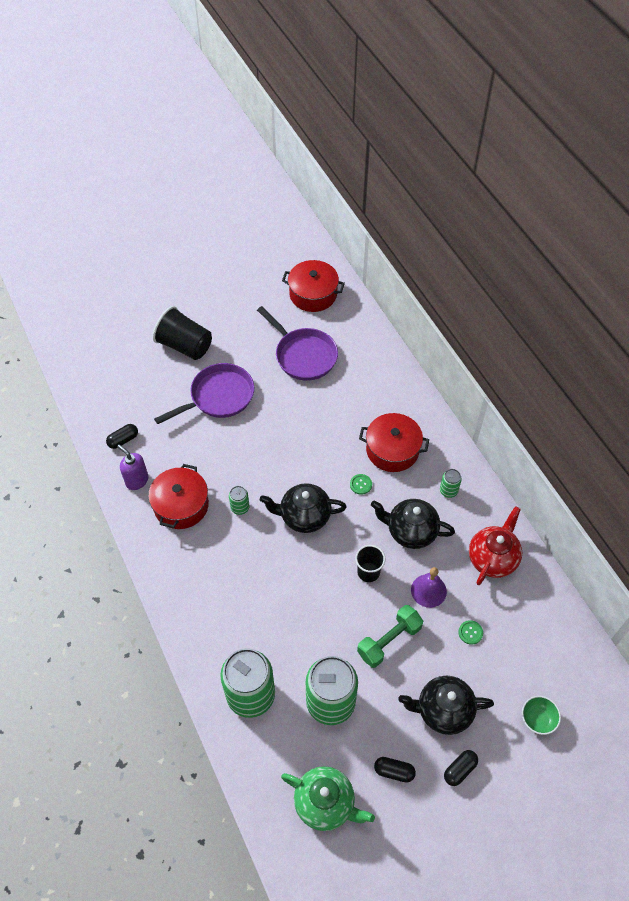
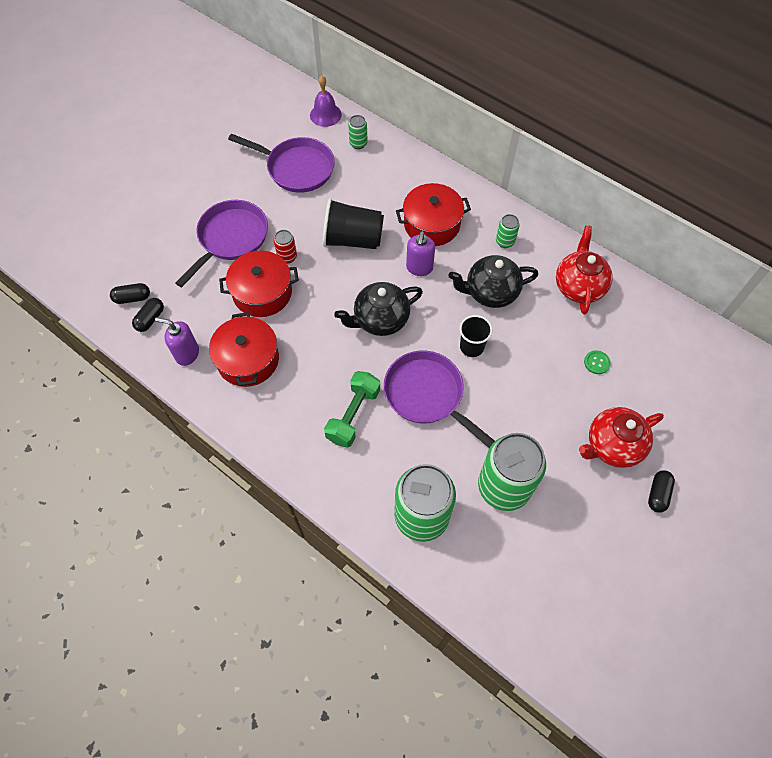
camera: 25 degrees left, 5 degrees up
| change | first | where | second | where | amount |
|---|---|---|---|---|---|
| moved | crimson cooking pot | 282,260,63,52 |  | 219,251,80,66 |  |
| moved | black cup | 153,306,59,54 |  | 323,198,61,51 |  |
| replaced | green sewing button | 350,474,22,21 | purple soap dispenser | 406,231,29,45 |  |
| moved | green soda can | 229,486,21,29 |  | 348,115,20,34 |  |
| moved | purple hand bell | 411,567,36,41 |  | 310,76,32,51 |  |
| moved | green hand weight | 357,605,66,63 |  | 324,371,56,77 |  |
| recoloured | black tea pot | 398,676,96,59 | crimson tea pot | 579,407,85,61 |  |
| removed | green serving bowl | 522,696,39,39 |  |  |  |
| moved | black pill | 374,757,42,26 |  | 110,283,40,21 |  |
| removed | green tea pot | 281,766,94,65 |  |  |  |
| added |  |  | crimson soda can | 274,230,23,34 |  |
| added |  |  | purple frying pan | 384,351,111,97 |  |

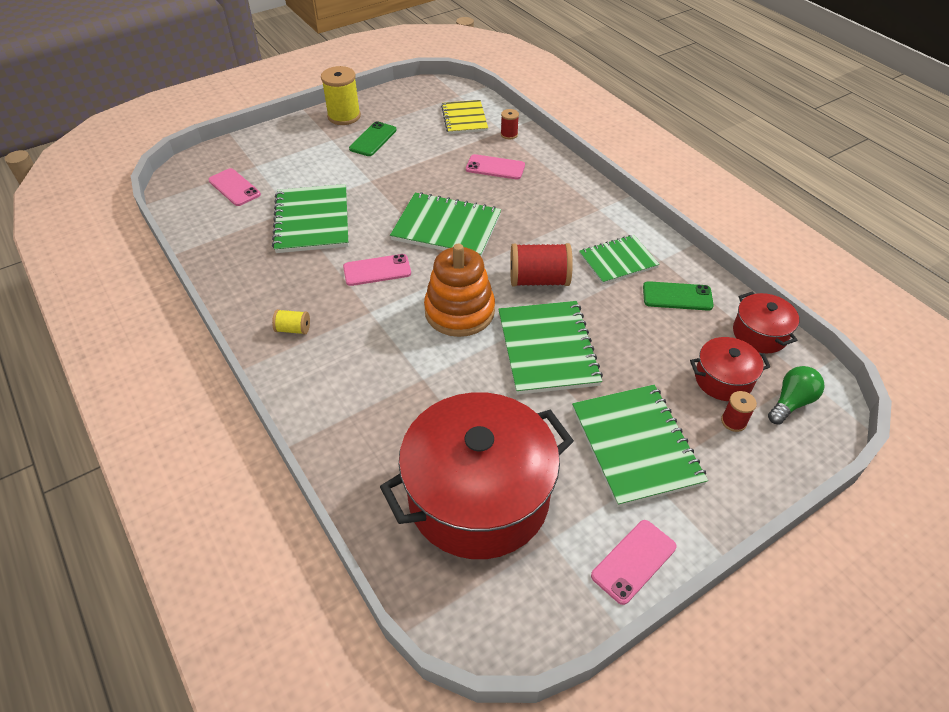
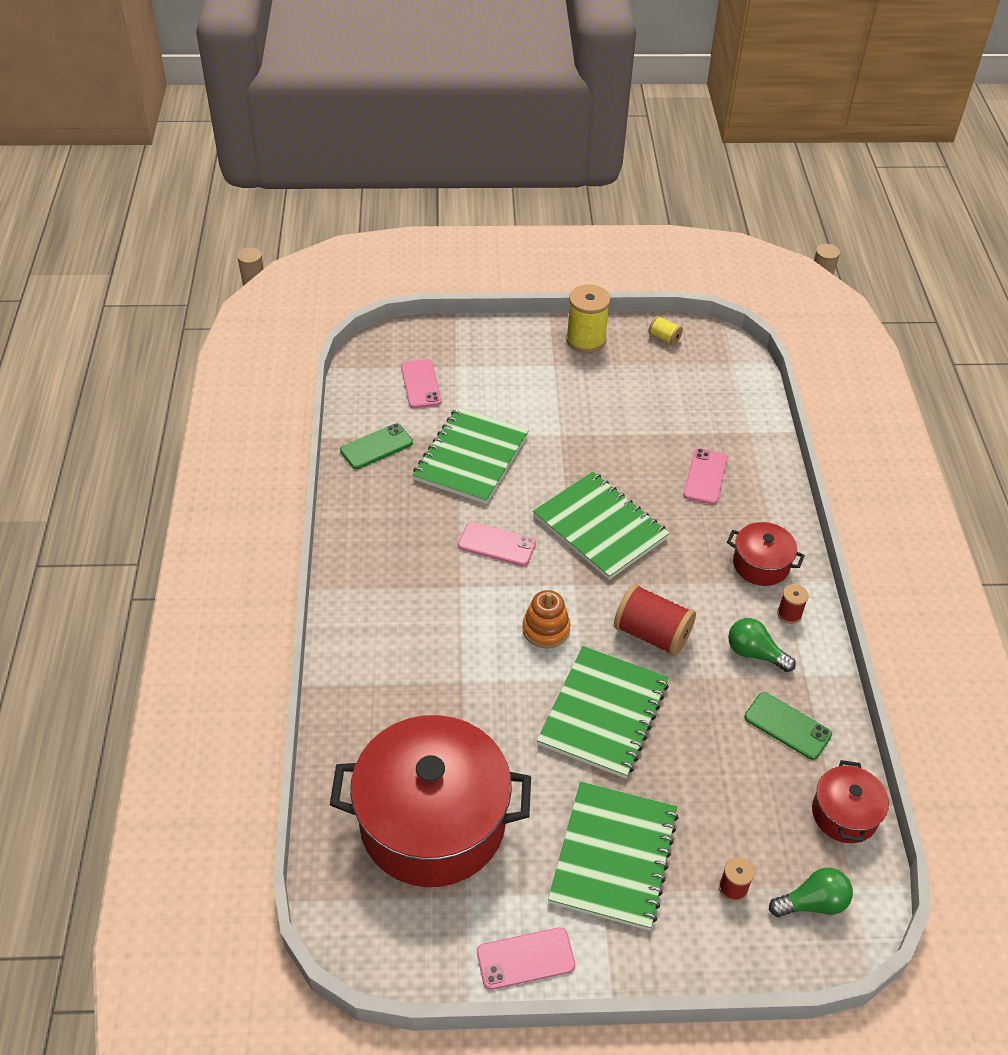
camera: 30 degrees right, 0 degrees up
| change | first | where | second | where | amount |
|---|---|---|---|---|---|
| removed | golden exercise book | 441,100,47,34 |  |  |  |
| moved | crimson reel of thread | 501,109,18,30 |  | 777,584,32,40 |  |
| moved | green smartphone | 349,121,48,35 |  | 340,423,73,46 |  |
| turned | pink smartphone | 466,154,59,26 |  | 683,448,45,57 | 60 degrees clockwise |
| replaced | green exercise book | 579,235,80,49 | green bulb | 728,618,68,54 |  |
| resized | bright orange stacking rings | 424,244,71,93 |  | 522,590,48,58 | x0.60 |
| moved | golden reel of thread | 272,309,38,26 |  | 648,316,35,30 |  |
| moved | crimson cooking pot | 690,337,80,64 |  | 727,522,78,64 |  |

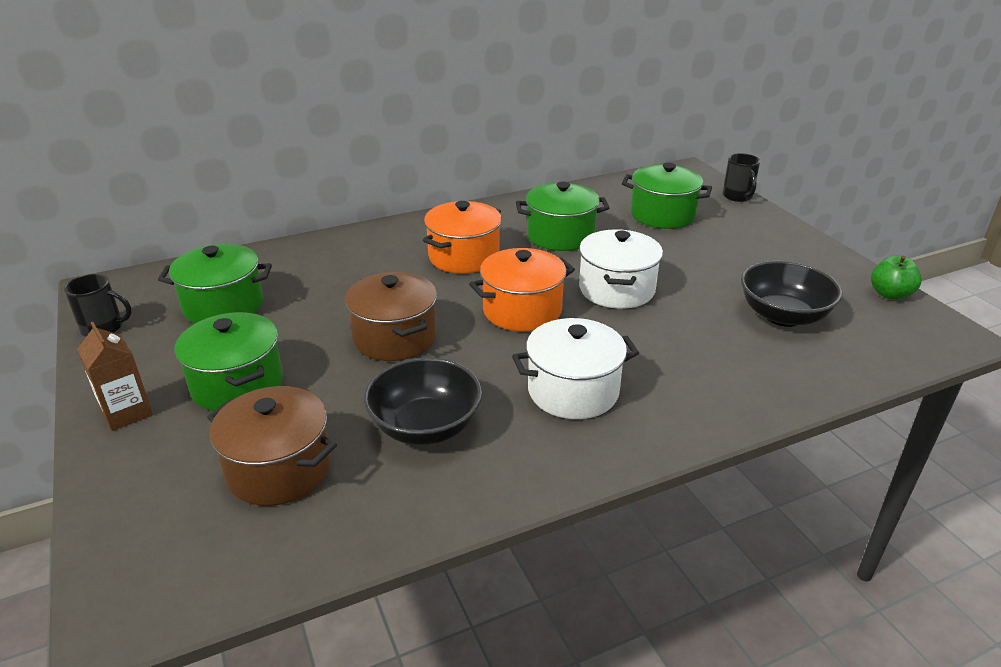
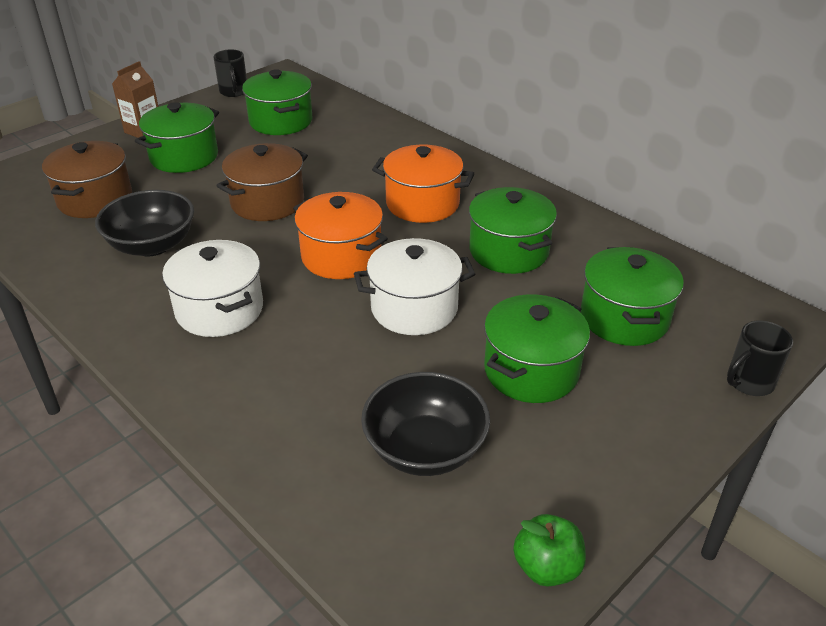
camera: 70 degrees right, 5 degrees up
| change | first | where | second | where | amount |
|---|---|---|---|---|---|
| added |  |  | green cooking pot | 484,294,106,109 |  |

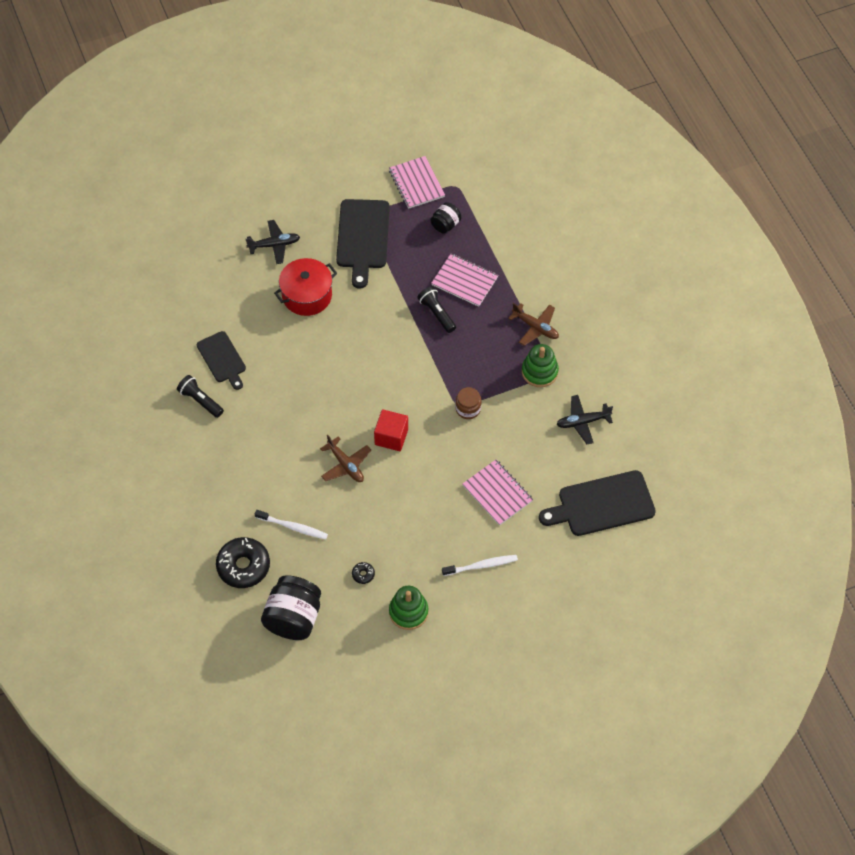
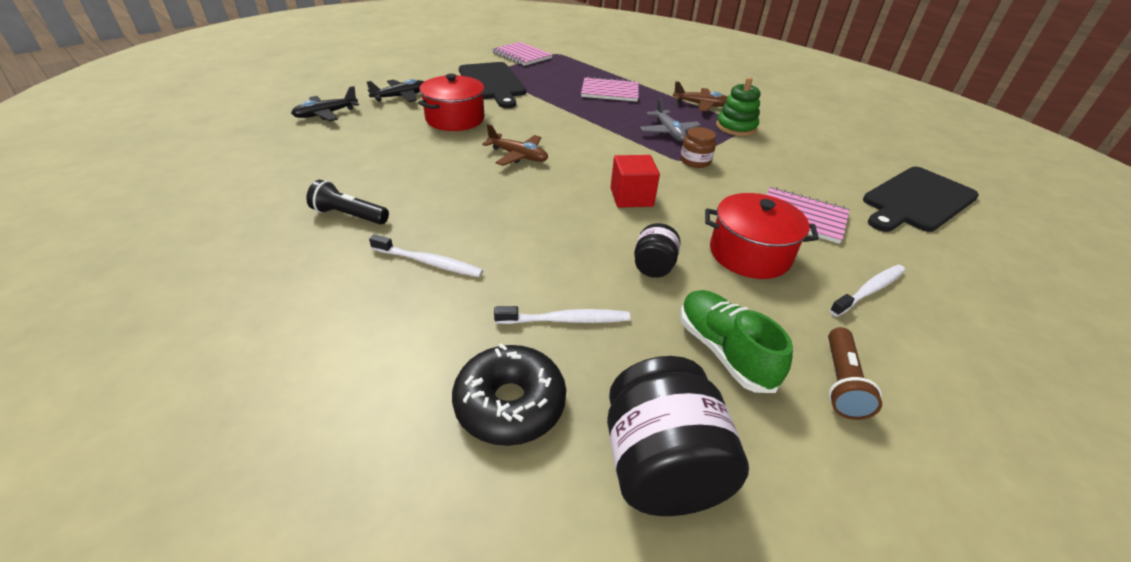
camera: 25 degrees left, 20 degrees down
| change | first | where | second | where | amount |
|---|---|---|---|---|---|
| moved | black jar | 430,202,31,32 |  | 634,223,47,55 |  |
| removed | black pocket torch | 417,286,39,47 |  |  |  |
| removed | black chopping board | 197,331,49,59 |  |  |  |
| moved | black plane | 556,395,57,49 |  | 291,86,68,35 |  |
| moved | dark brown plane | 320,435,51,47 |  | 482,124,66,42 |  |
| replaced | black glazed donut | 352,562,23,22 | green sneaker | 680,290,113,103 |  |
| replaced | green stacking rings | 389,586,39,44 | dark brown pocket torch | 828,327,54,93 |  |
| added |  |  | grey plane | 640,98,61,43 |  |
| added |  |  | crimson cooking pot | 705,193,114,86 |  |
| added |  |  | snow-white tooth brush | 369,235,114,42 |  |

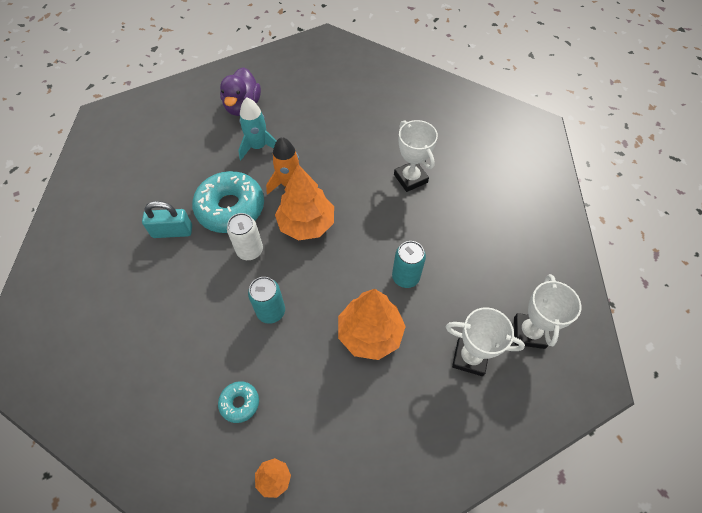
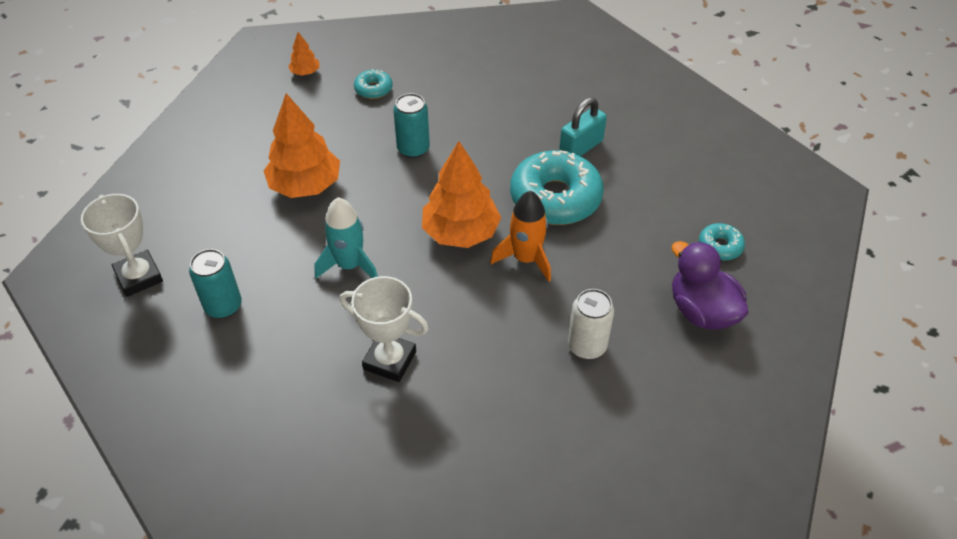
camera: 140 degrees right, 10 degrees down
| change | first | where | second | where | amount |
|---|---|---|---|---|---|
| moved | turquoise rocket | 238,97,39,63 |  | 315,197,63,81 |  |
| moved | snow-white soda can | 227,213,36,47 |  | 568,289,46,70 |  |
| moved | turquoise soda can | 392,241,34,47 |  | 189,249,53,69 |  |
| removed | snow-white award cup | 446,307,79,69 |  |  |  |
| added |  |  | turquoise glazed donut | 699,223,46,38 |  |

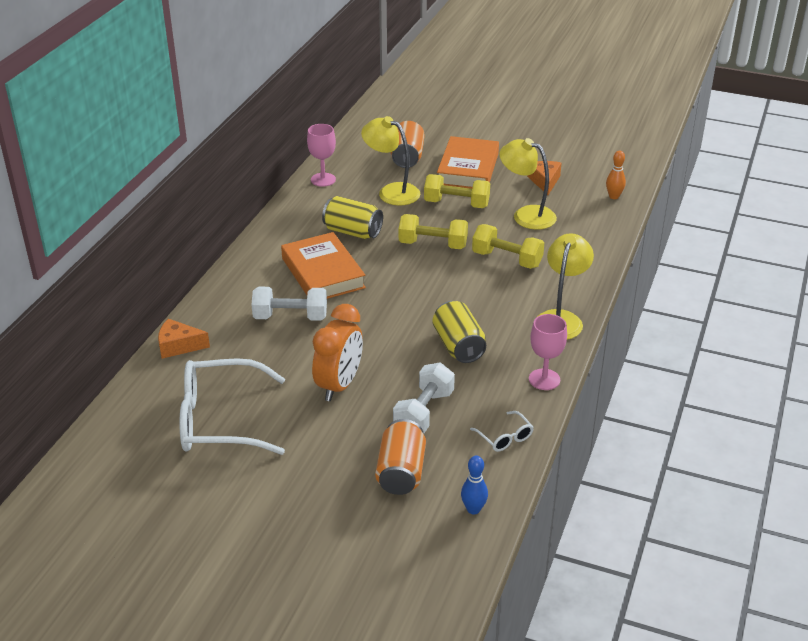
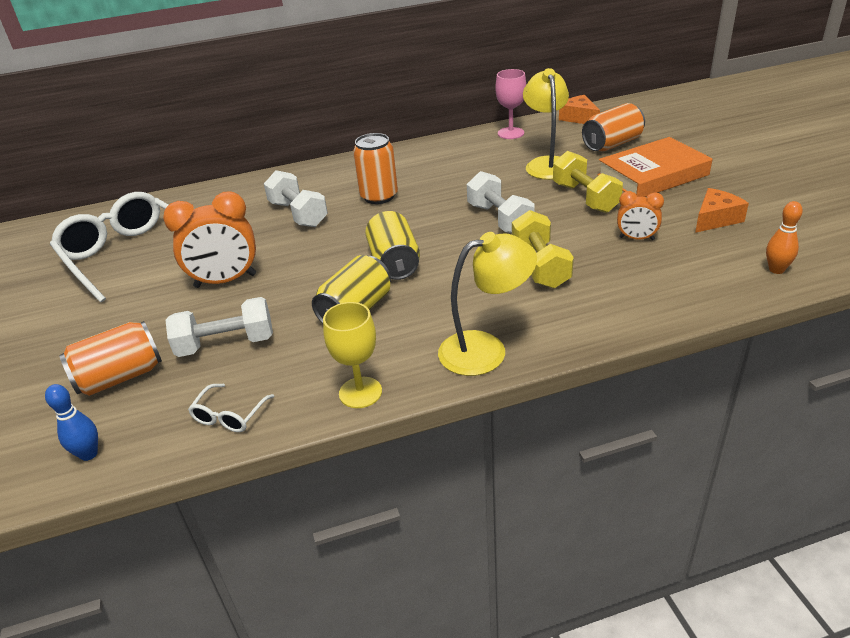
camera: 55 degrees right, 0 degrees up
| change | first | where | second | where | amount |
|---|---|---|---|---|---|
| replaced | golden lamp | 499,138,58,92 | bright orange bedside clock | 617,191,47,49 |  |
| moved | golden soda can | 322,196,61,43 |  | 365,211,55,69 |  |
| recoloured | golden hand weight | 399,214,69,35 | snow-white hand weight | 467,171,68,62 |  |
| replaced | bright orange book | 281,232,85,67 | bright orange soda can | 353,133,45,71 |  |
| recoloured | pink chalice | 529,314,38,76 | golden chalice | 323,302,59,106 |  |
| moved | bright orange piece of cheese | 158,319,52,40 |  | 559,95,41,29 |  |

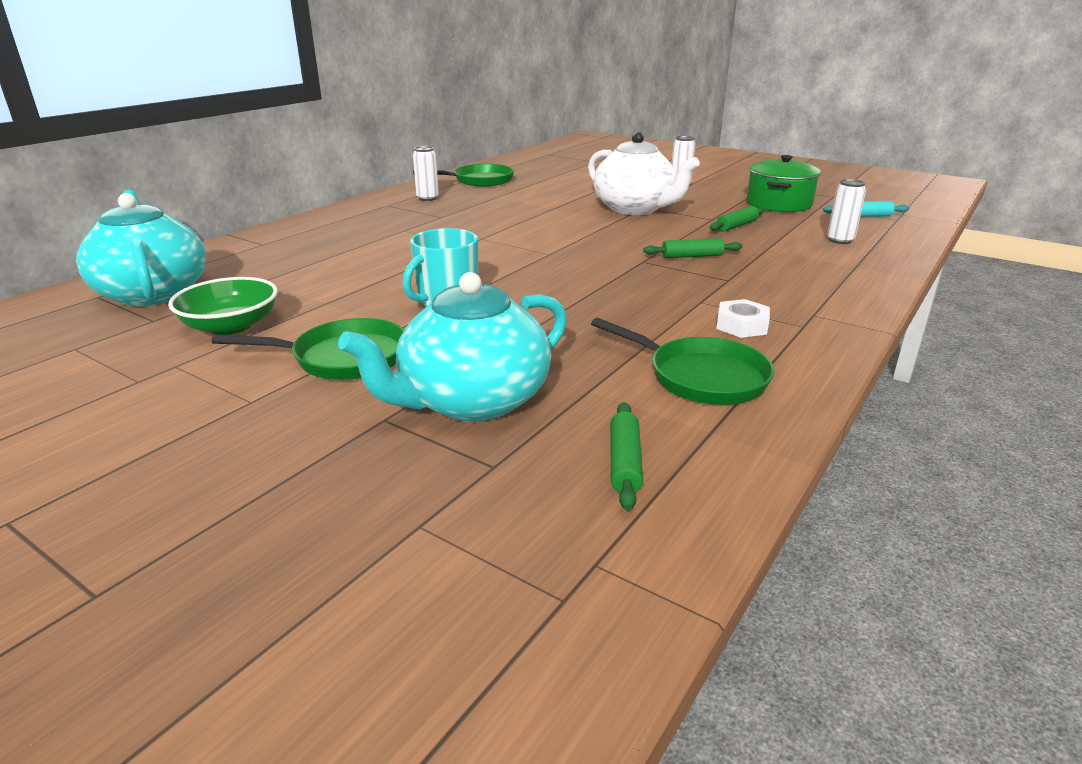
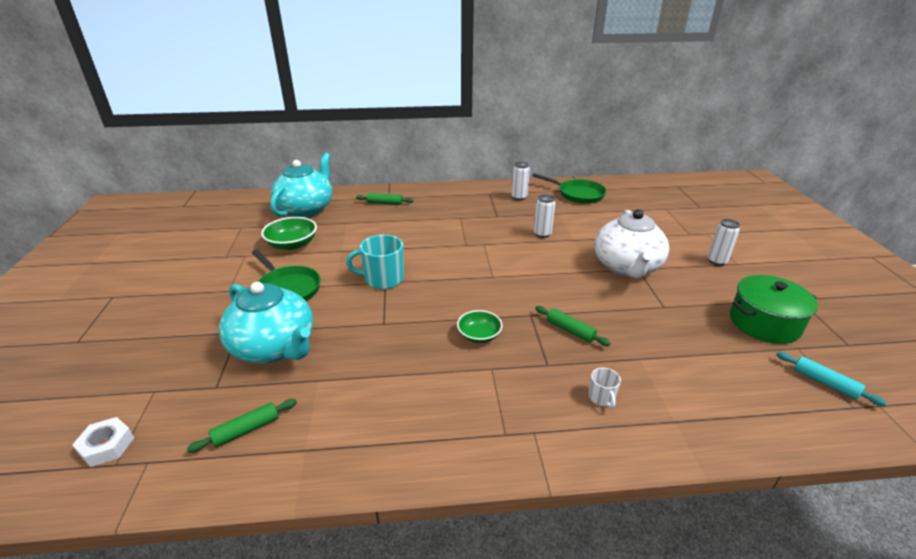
camera: 50 degrees right, 5 degrees up
| change | first | where | second | where | amount |
|---|---|---|---|---|---|
| moved | snow-white soda can | 827,179,39,65 |  | 534,195,21,43 |  |
| moved | green dough roller | 710,206,54,25 |  | 356,193,58,12 |  |
| turned | turquoise tea pot | 338,272,229,150 |  | 219,282,94,82 | 150 degrees counterclockwise |
| moved | snow-white nut | 716,299,54,39 |  | 72,417,62,50 |  |
| removed | green frying pan | 591,318,183,87 |  |  |  |
| added |  |  | green serving bowl | 457,310,46,33 |  |
| added |  |  | snow-white coffee mug | 588,368,33,40 |  |

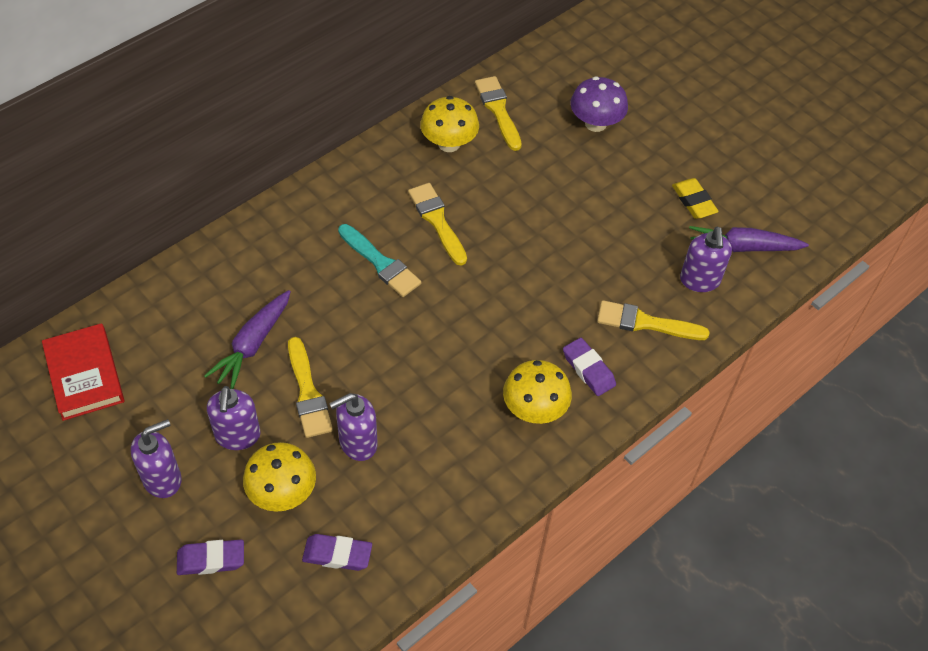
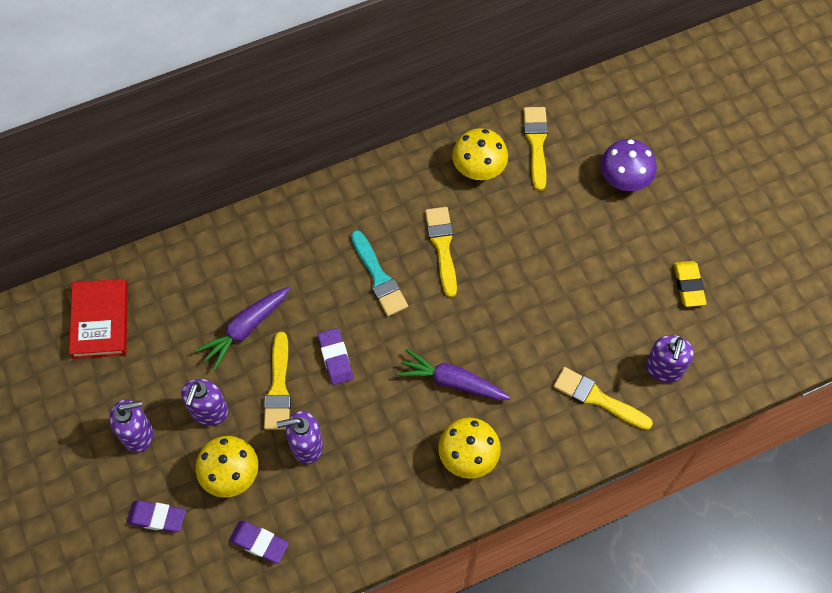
camera: 20 degrees right, 10 degrees up
| change | first | where | second | where | amount |
|---|---|---|---|---|---|
| moved | purple carrot | 689,226,120,26 |  | 397,349,114,51 |  |
| moved | purple gum eraser | 563,338,53,58 |  | 318,328,35,57 |  |

